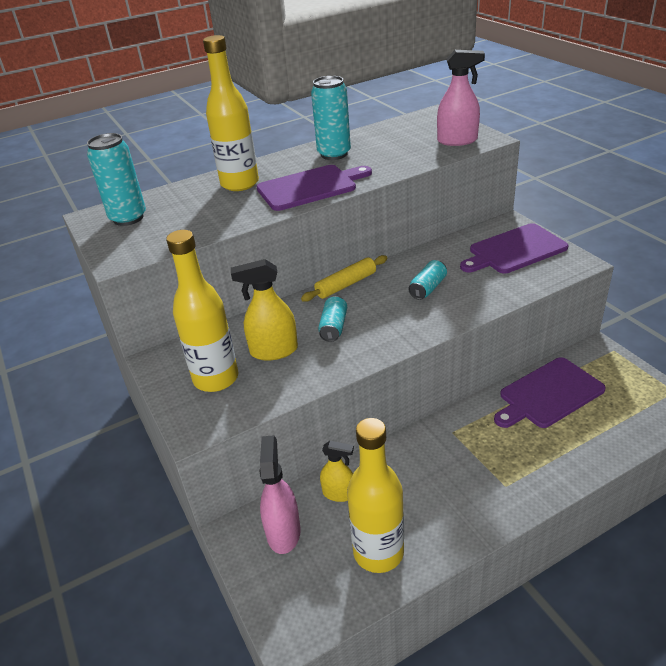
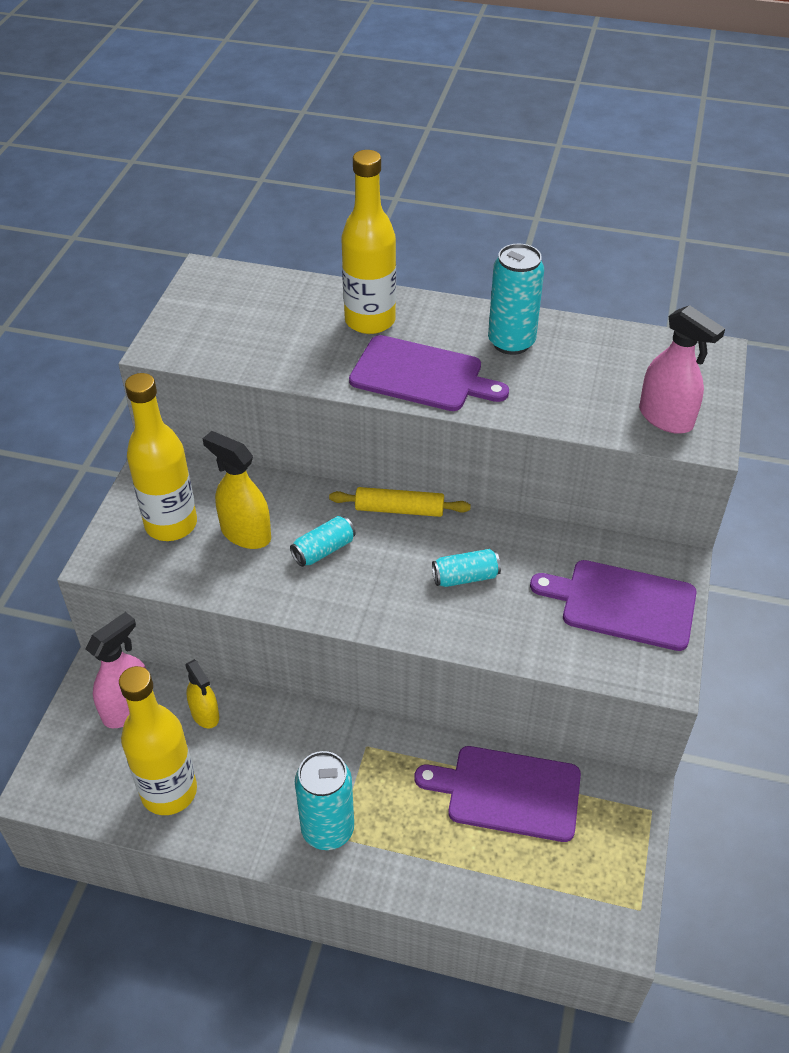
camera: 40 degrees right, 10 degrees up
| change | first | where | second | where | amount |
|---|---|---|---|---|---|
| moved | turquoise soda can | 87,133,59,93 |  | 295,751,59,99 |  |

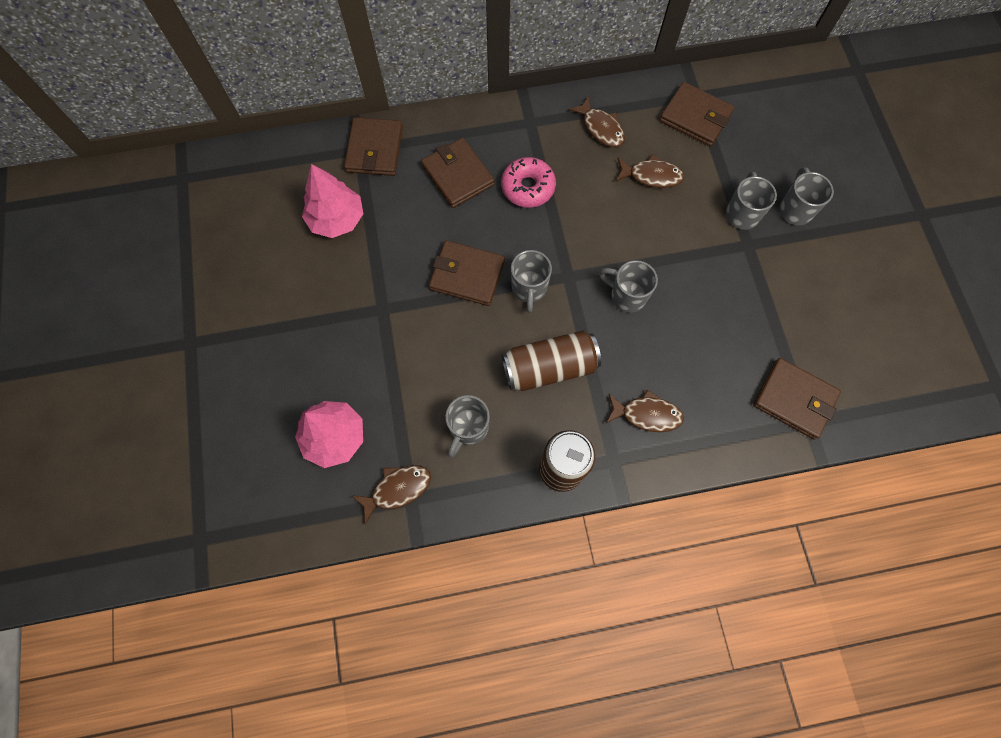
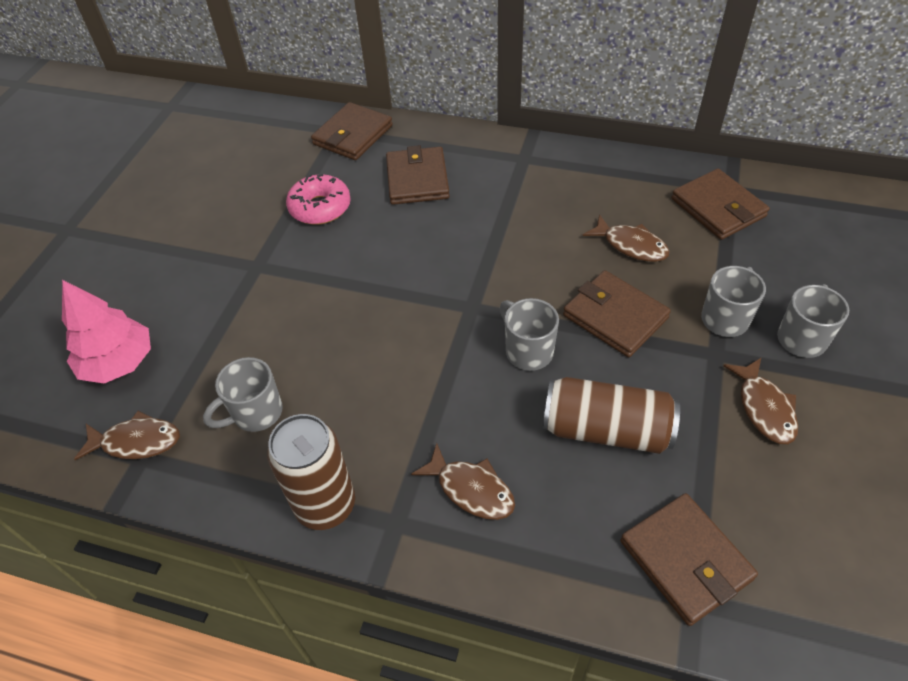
camera: 30 degrees right, 20 degrees down
| change | first | where | second | where | amount |
|---|---|---|---|---|---|
| moved | dark brown fish figure | 568,96,57,51 |  | 723,358,75,86 |  |
| moved | pink glazed donut | 501,157,55,51 |  | 286,174,65,51 |  |
| removed | pink tree | 302,164,61,74 |  |  |  |
| moved | dark brown card wallet | 429,240,76,66 |  | 563,270,108,87 |  |
| removed | grey coffee mug | 511,250,41,63 |  |  |  |
| moved | dark brown soda can | 502,331,99,60 |  | 543,377,137,77 |  |

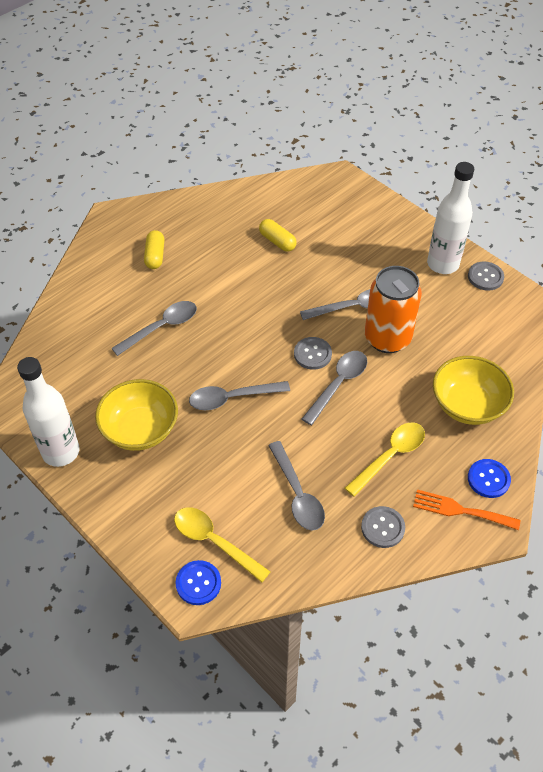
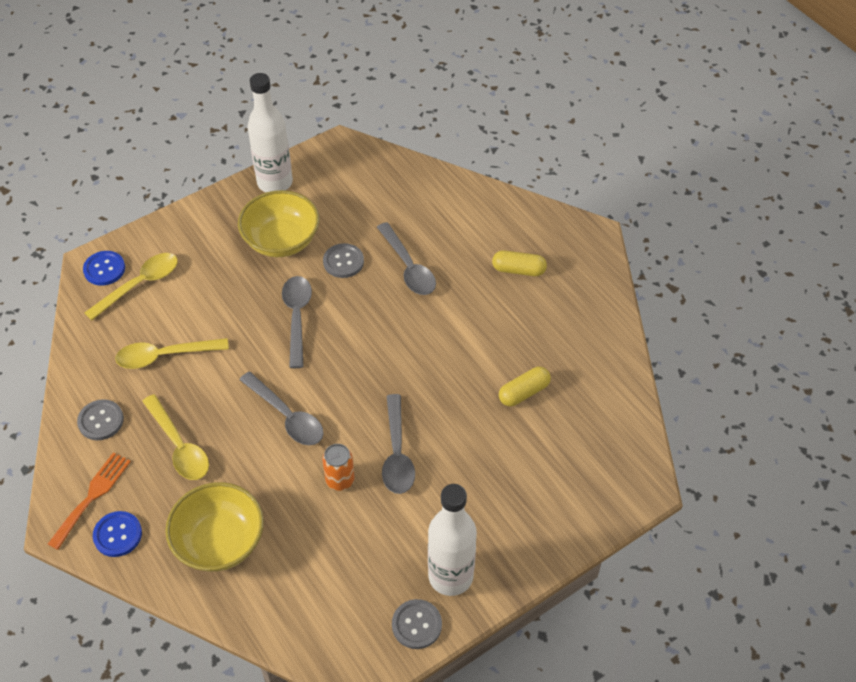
camera: 100 degrees right, 0 degrees up
| change | first | where | second | where | amount |
|---|---|---|---|---|---|
| resized | bright orange soda can | 365,266,57,87 |  | 322,444,32,47 | x0.49 |
| moved | grey sewing button | 294,337,38,33 |  | 323,243,41,35 |  |
| recoloured | grey tablespoon | 268,441,57,90 | golden tablespoon | 115,338,114,31 |  |

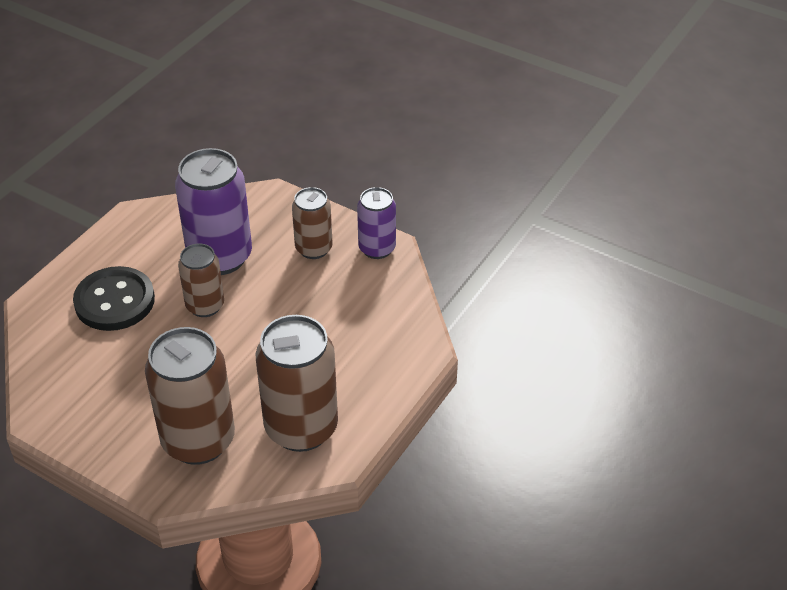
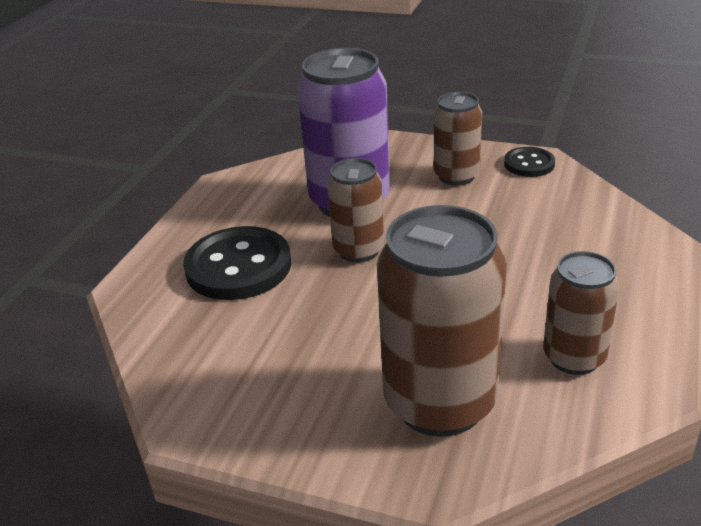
camera: 10 degrees left, 10 degrees down
| change | first | where | second | where | amount |
|---|---|---|---|---|---|
| replaced | purple soda can | 357,187,39,72 | black sewing button | 504,147,51,30 |  |
| resized | dark brown soda can | 256,315,82,137 |  | 543,251,77,124 | x0.58 |

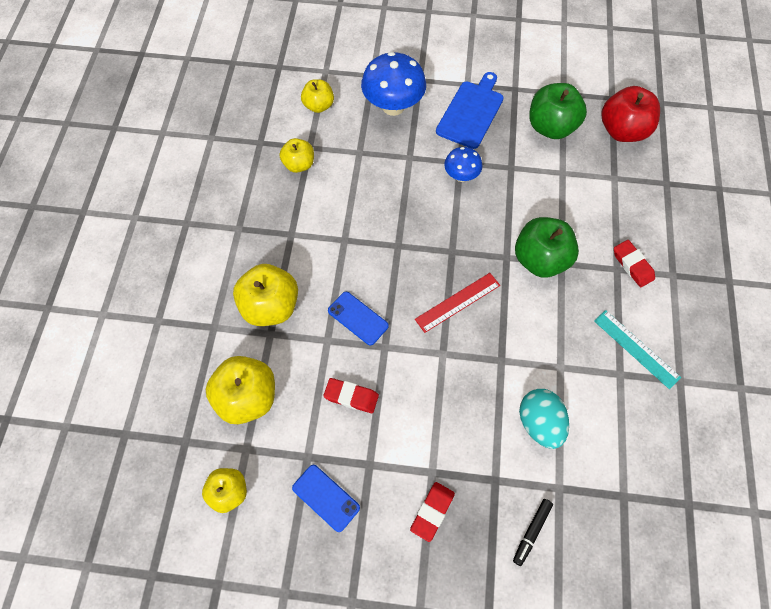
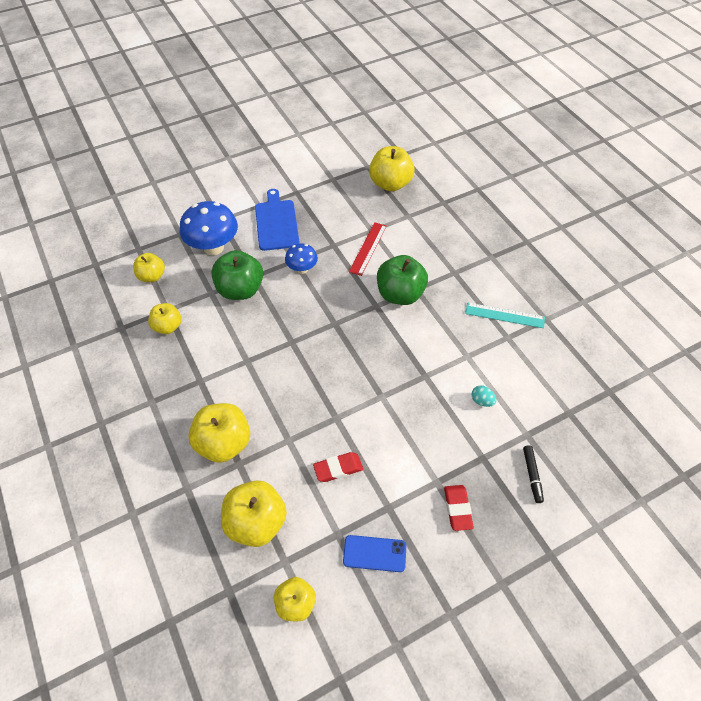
camera: 35 degrees left, 10 degrees down
| change | first | where | second | where | amount |
|---|---|---|---|---|---|
| moved | green toy apple | 529,83,58,56 |  | 211,250,52,50 |  |
| recoloured | crimson toy apple | 601,86,59,56 | golden toy apple | 369,146,46,46 |  |
| removed | crimson gum eraser | 614,240,41,47 |  |  |  |
| moved | crimson straightedge | 415,273,85,60 |  | 349,222,38,54 |  |
| removed | cobalt smartphone | 328,292,61,53 |  |  |  |
| resized | turquoise egg | 519,389,50,60 |  | 471,385,26,22 | x0.52 |

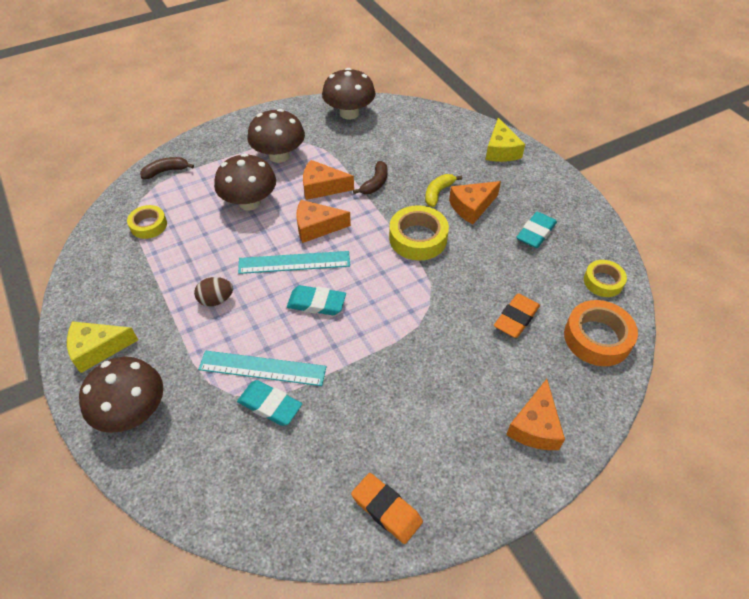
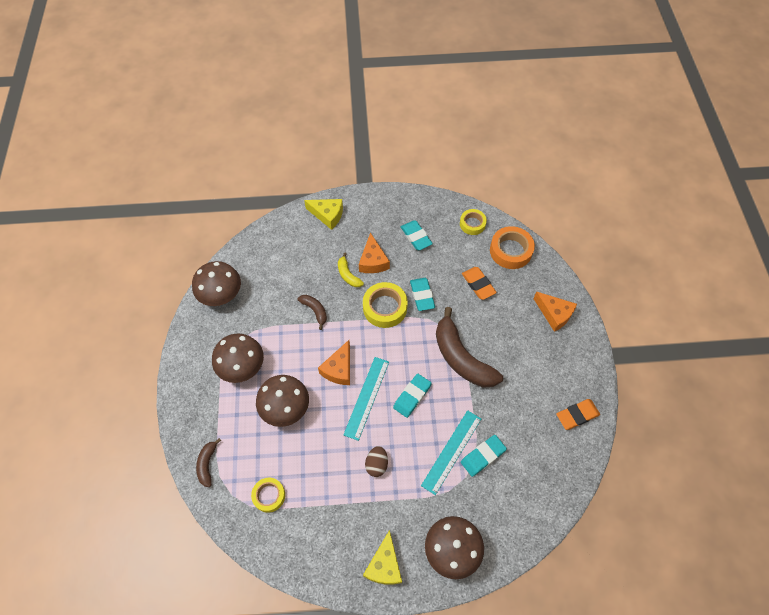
camera: 65 degrees left, 10 degrees up
| change | first | where | second | where | amount |
|---|---|---|---|---|---|
| removed | bright orange piece of cheese | 303,160,51,40 |  |  |  |
| added |  |  | turquoise gum eraser | 410,278,25,33 |  |
| added |  |  | dark brown banana | 436,307,67,81 |  |

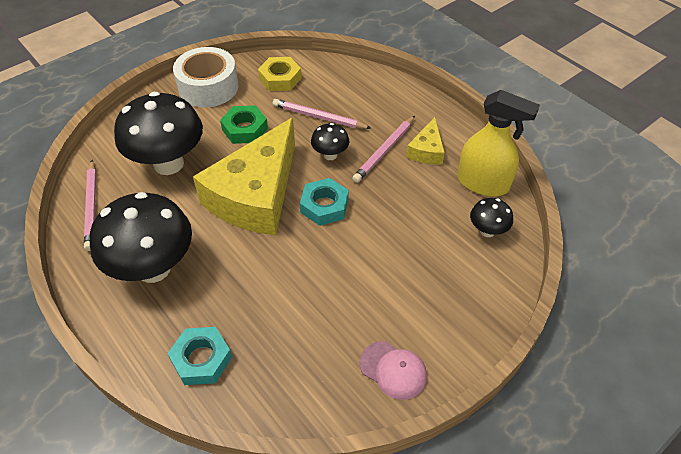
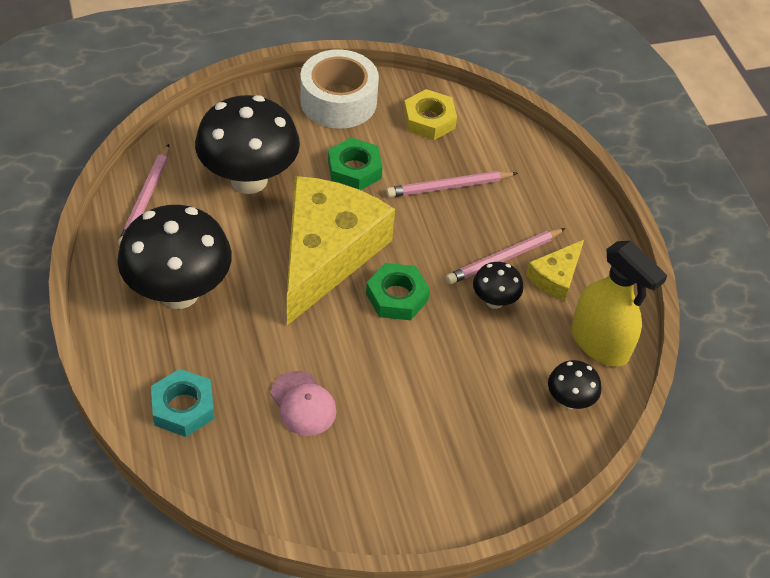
camera: 20 degrees right, 0 degrees up
| change | first | where | second | where | amount |
|---|---|---|---|---|---|
| turned | pink wooden pencil | 273,99,98,30 |  | 386,171,132,26 | 60 degrees counterclockwise |
| turned | golden piece of cheese | 193,118,102,117 |  | 287,176,108,149 | 150 degrees clockwise |
| moved | black toadstool | 311,123,38,37 |  | 473,262,50,47 |  |
| recoloured | turquoise nut | 300,178,49,48 | green nut | 366,263,64,57 |  |
| moved | pink baseball cap | 360,341,67,59 |  | 270,371,66,65 |  |

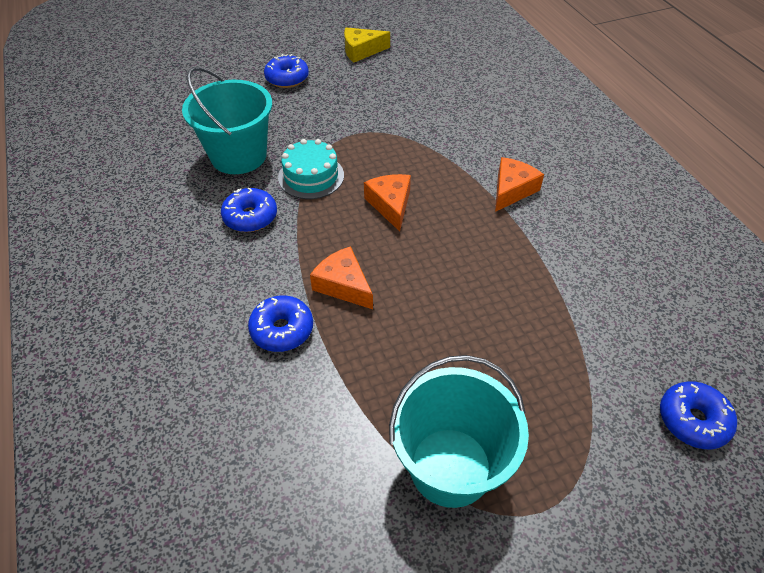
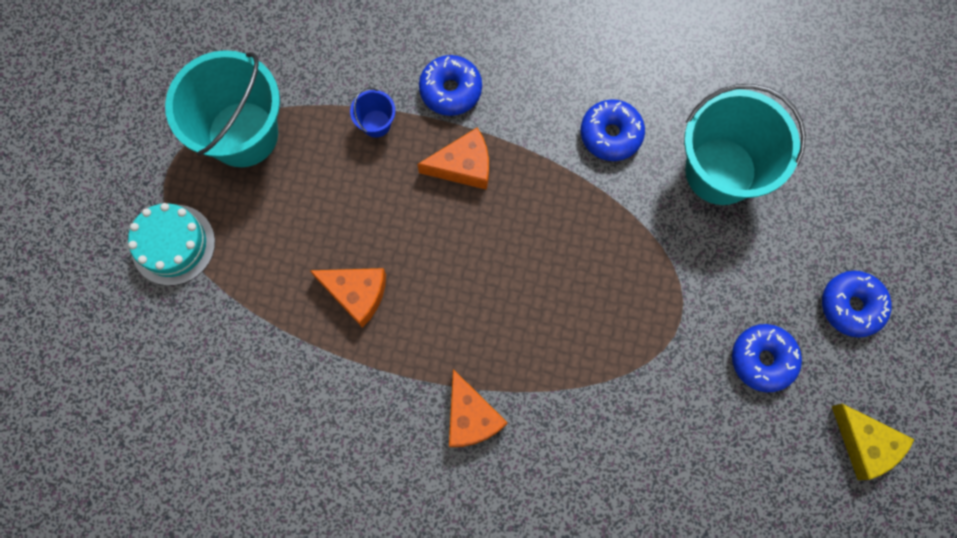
camera: 125 degrees right, 25 degrees up
| change | first | where | second | where | amount |
|---|---|---|---|---|---|
| turned | golden piece of cheese | 344,27,46,36 |  | 832,404,82,76 | 120 degrees clockwise |
| moved | turquoise gateau | 278,139,66,60 |  | 128,203,87,83 |  |
| moved | bright orange piece of cheese | 364,174,47,57 |  | 310,268,76,60 |  |
| moved | cobalt glazed donut | 660,381,77,68 |  | 732,324,70,68 |  |
| added |  |  | cobalt bucket | 350,87,45,51 |  |

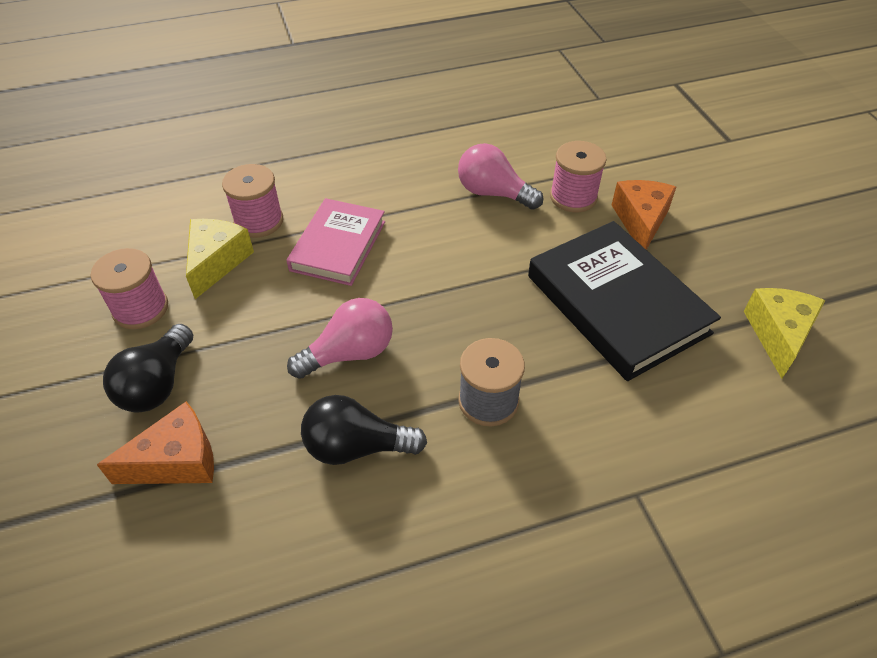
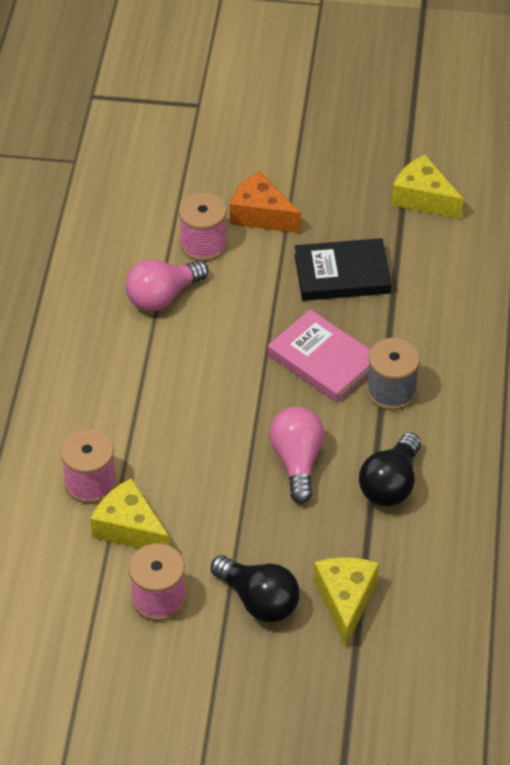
camera: 65 degrees left, 0 degrees up
| change | first | where | second | where | amount |
|---|---|---|---|---|---|
| moved | pink book | 286,198,99,88 |  | 268,309,102,94 |  |
| resized | black book | 528,221,193,160 |  | 294,238,98,63 | x0.65 |
| recoloured | bright orange piece of cheese | 97,401,117,83 | golden piece of cheese | 314,557,65,89 |  |

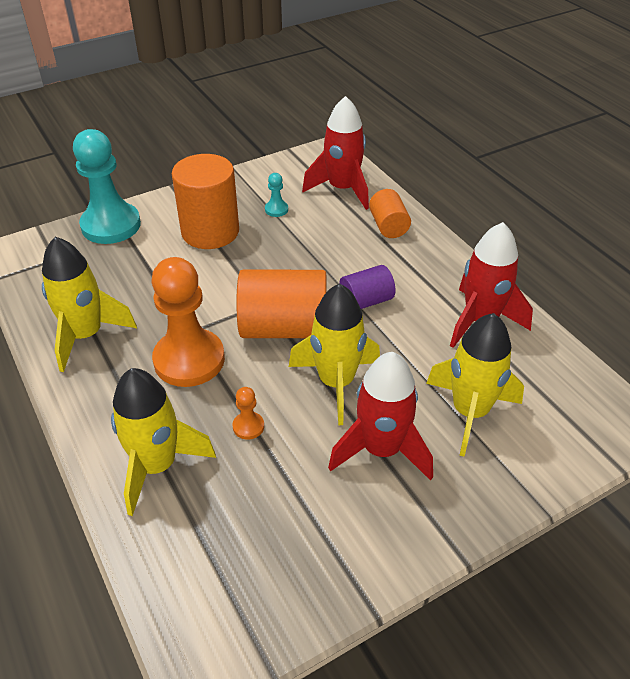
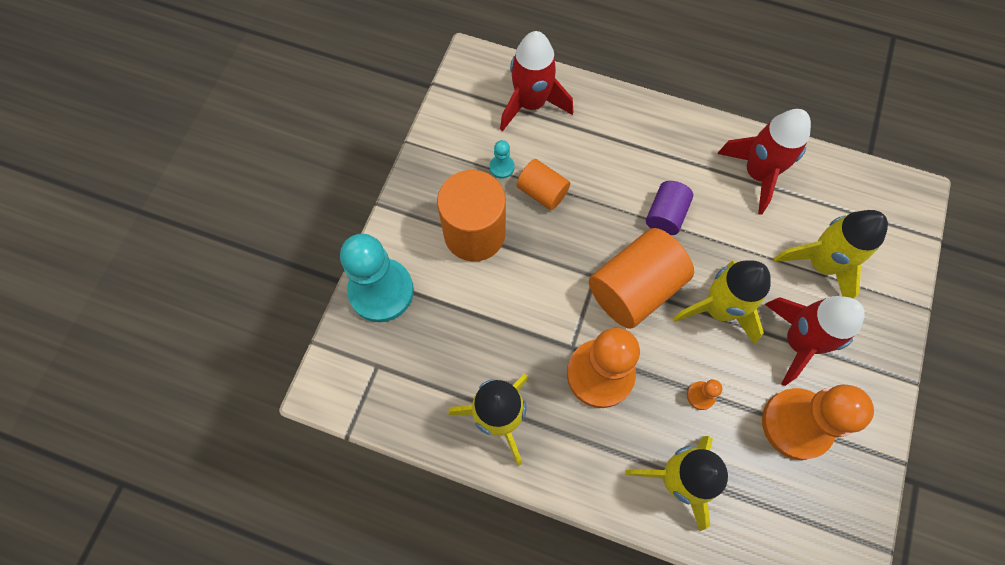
camera: 40 degrees left, 25 degrees up
| change | first | where | second | where | amount |
|---|---|---|---|---|---|
| moved | bright orange cylinder shape | 369,189,42,49 |  | 517,159,53,51 |  |
| added |  |  | bright orange game pawn | 762,385,112,75 |  |

